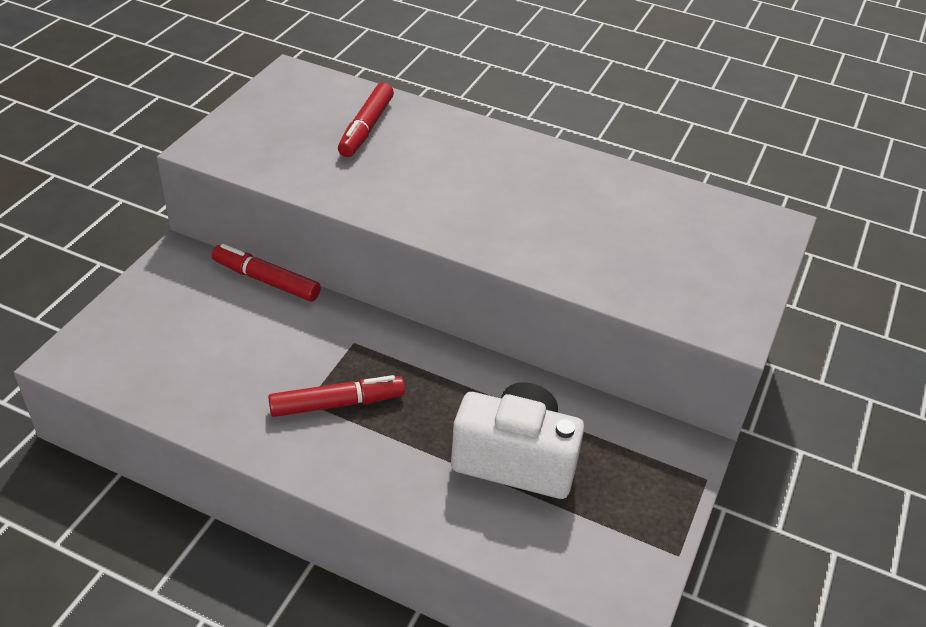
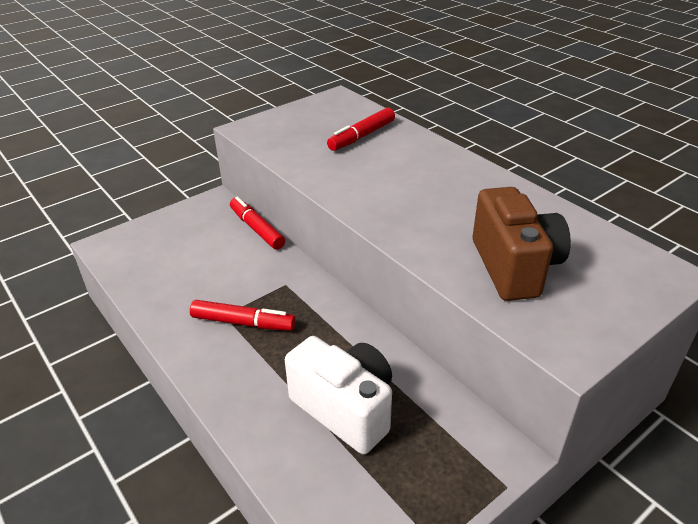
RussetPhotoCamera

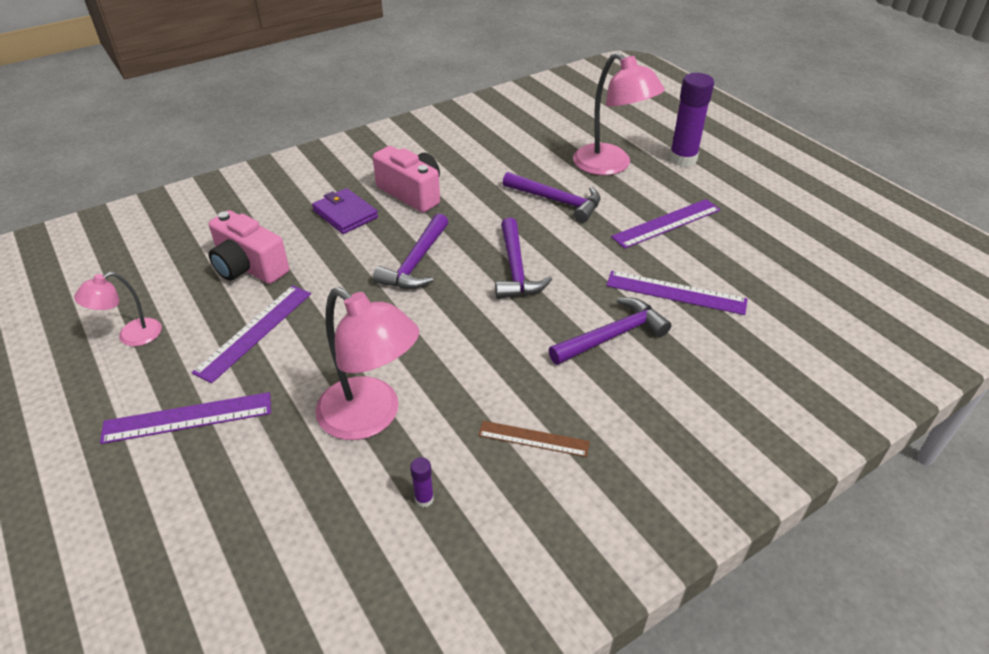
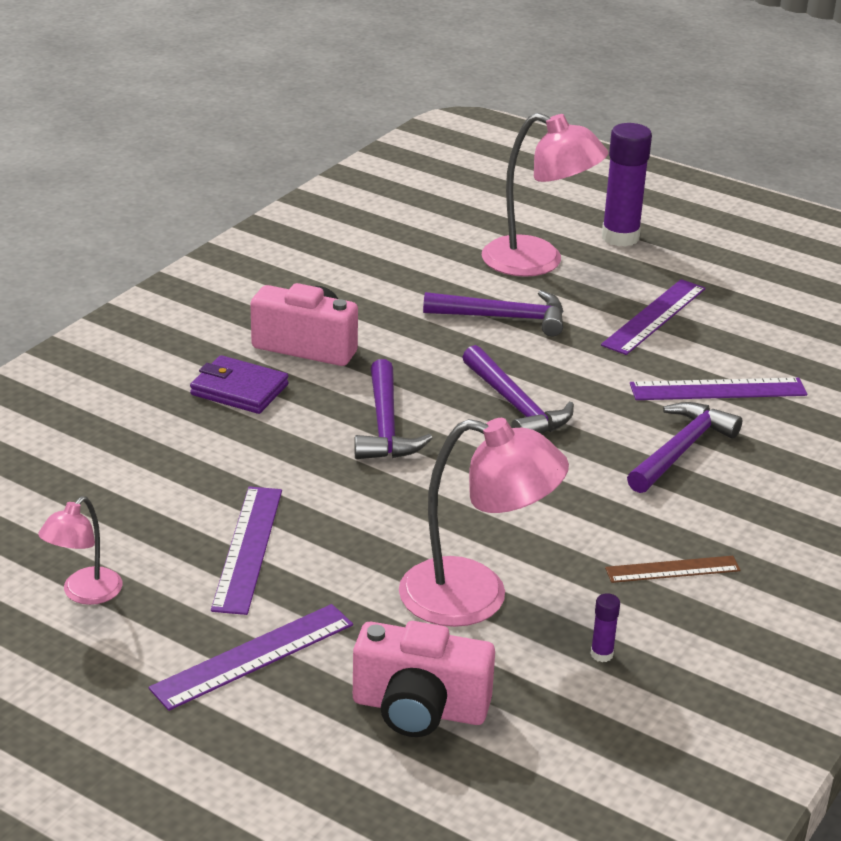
RosyPhotoCamera (no. 2 from left)

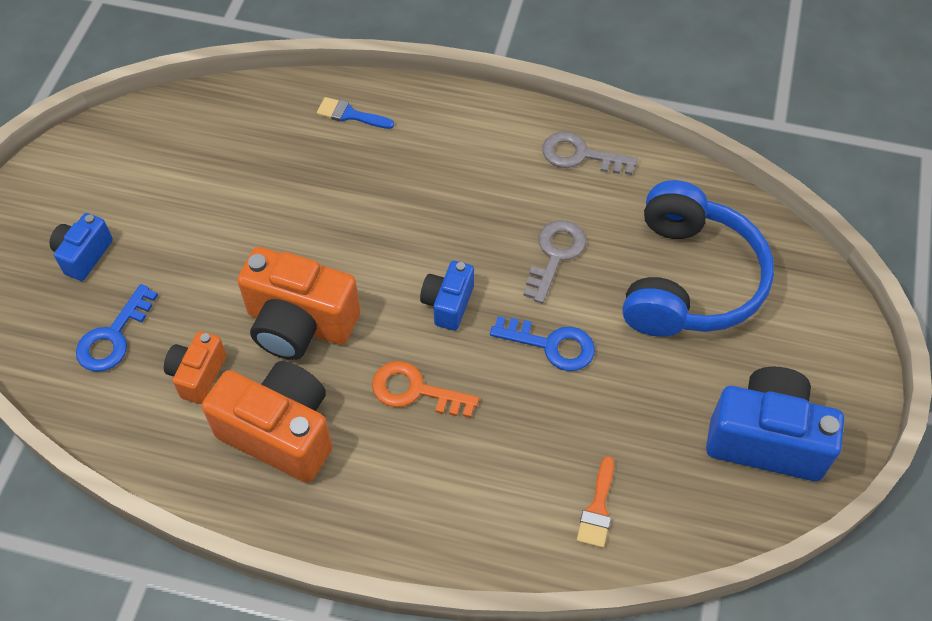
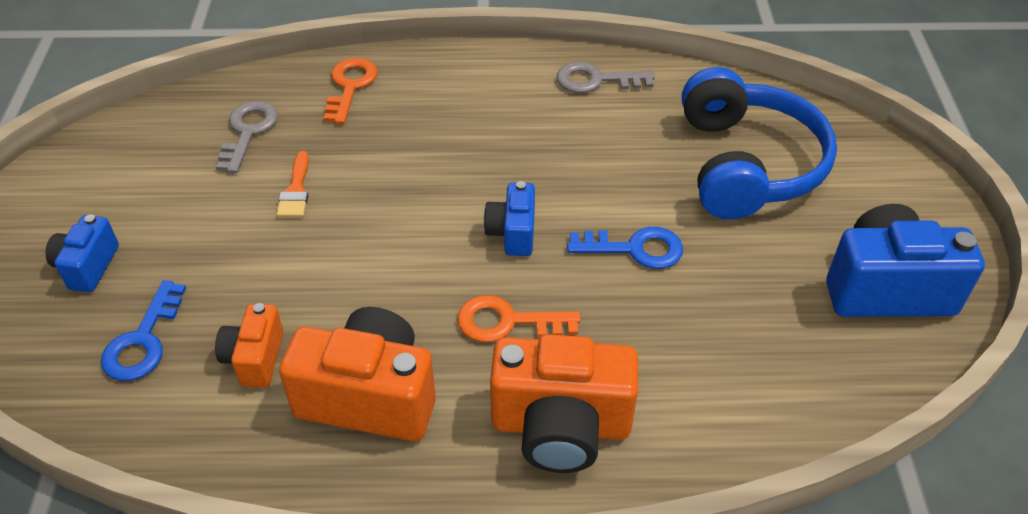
OrangeColouredPhotoCamera (no. 3 from left); OrangeColouredLatchkey (no. 1 from left); AshGreyLatchkey (no. 1 from left); OrangeColouredPaintbrush

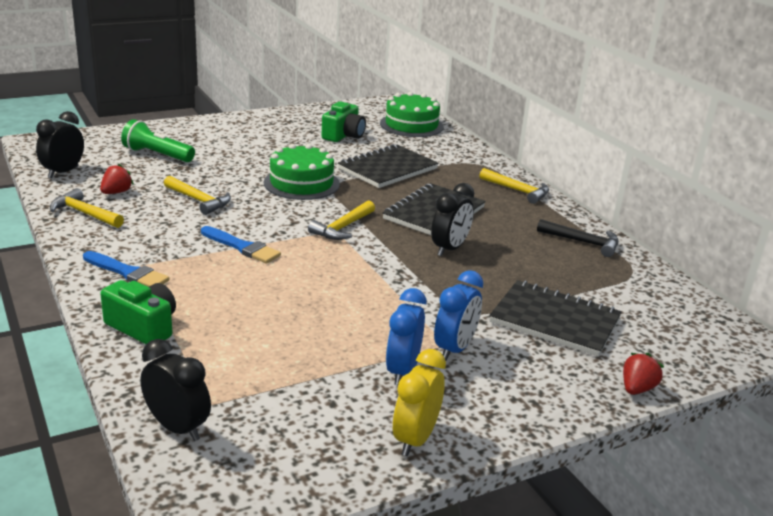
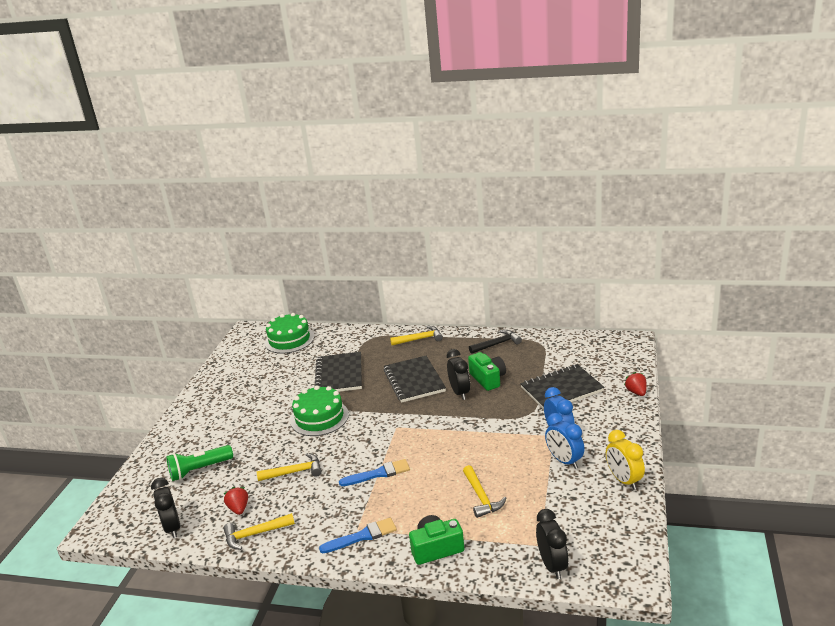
JetBlackClock (no. 3 from left); YellowHammer (no. 4 from left); EmeraldPhotoCamera (no. 2 from left)

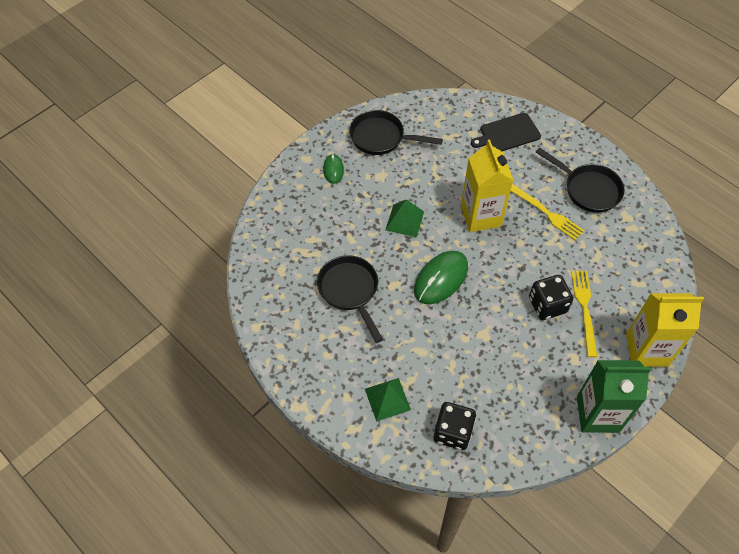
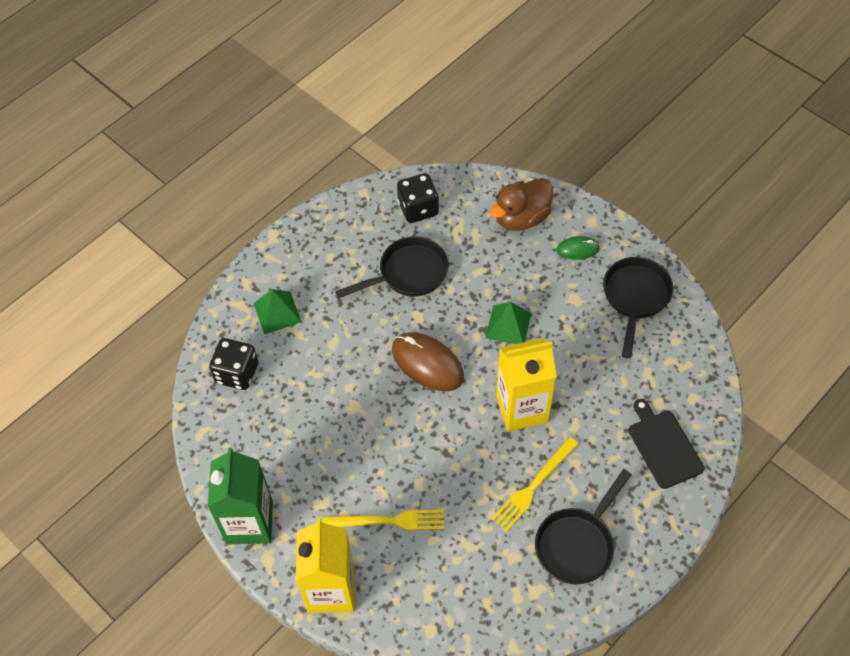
RussetPcMouse; JetBlackDice (no. 2 from left); RussetDuck

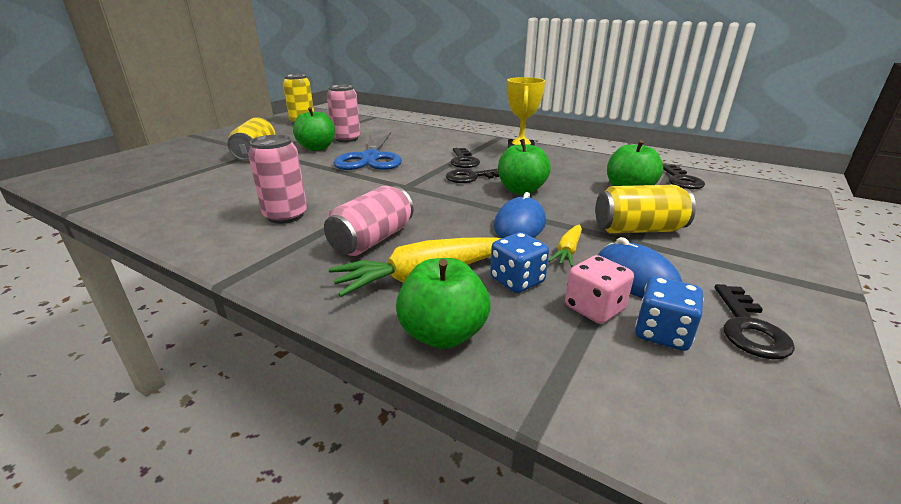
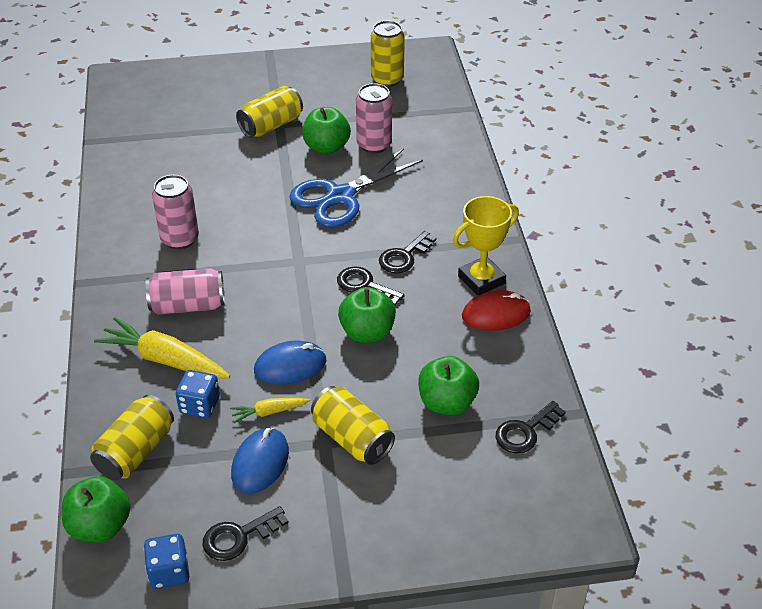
EmeraldToyApple (no. 1 from left); RosyDice; CobaltDice (no. 1 from left); YellowSodaCan (no. 1 from left); ScarletPcMouse

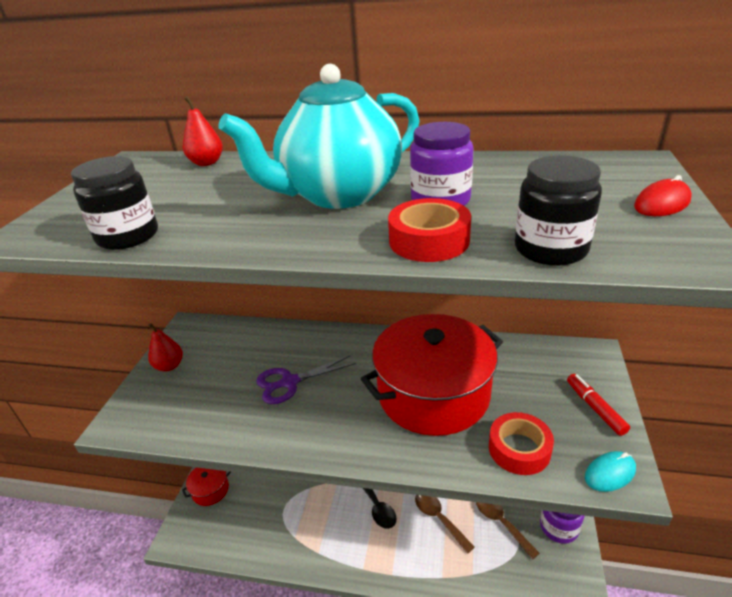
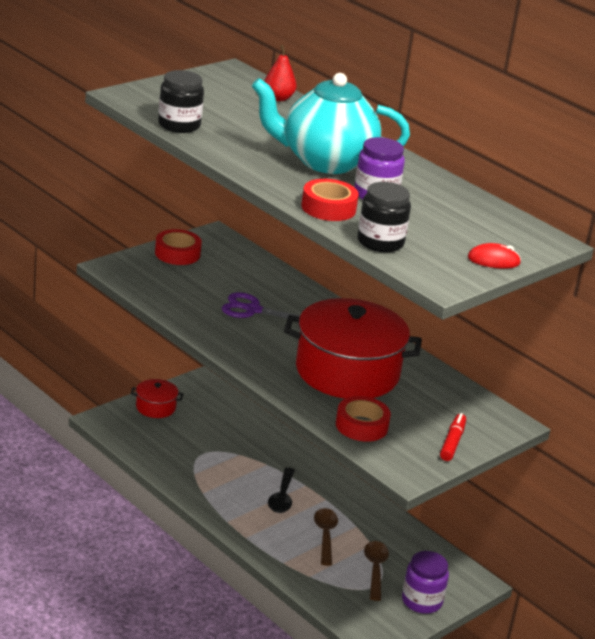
ScarletTape (no. 1 from left); TealPcMouse

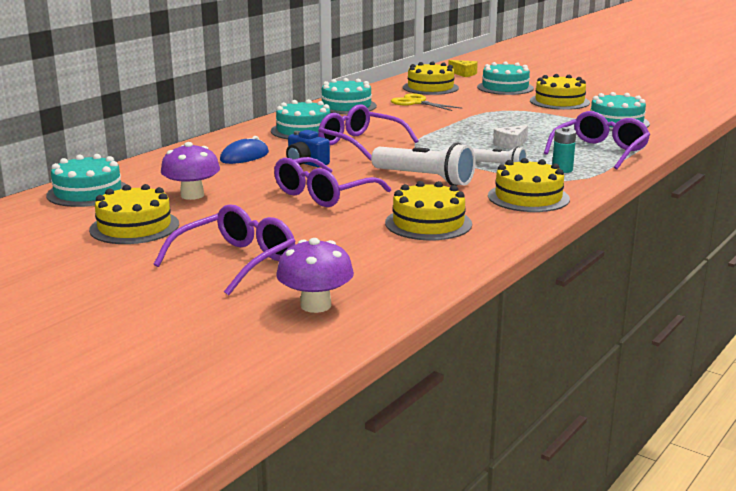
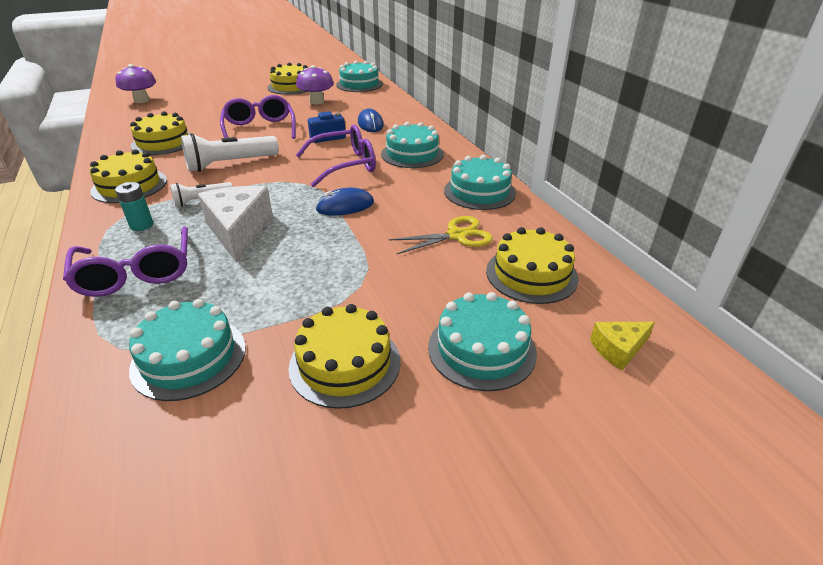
VioletGlasses (no. 1 from left in the first image); WhitePieceOfCheese; CobaltPcMouse (no. 1 from left)

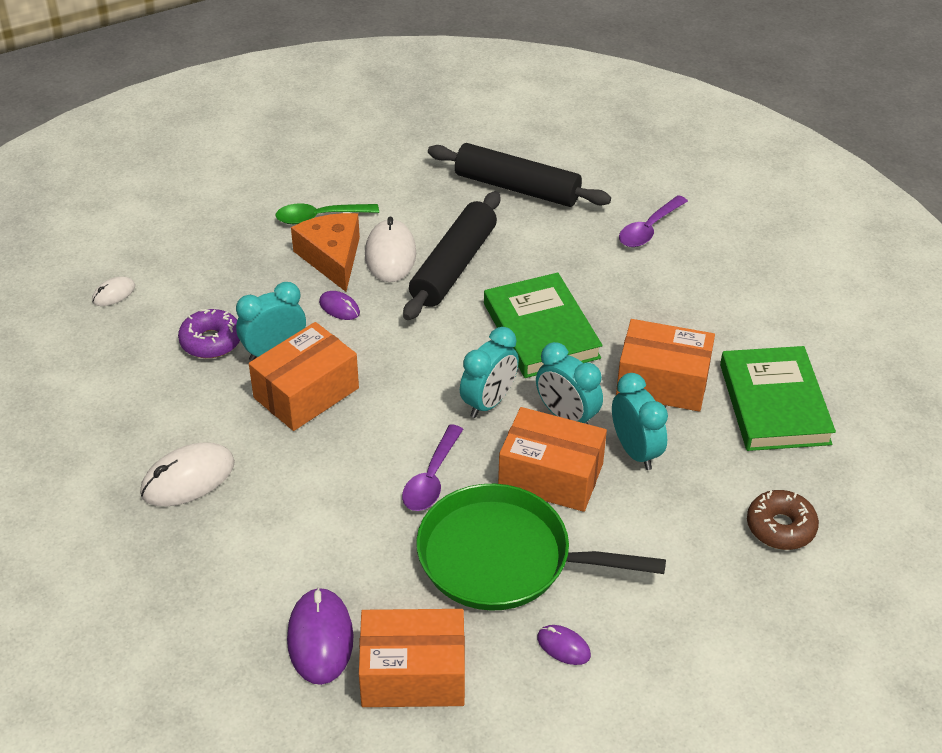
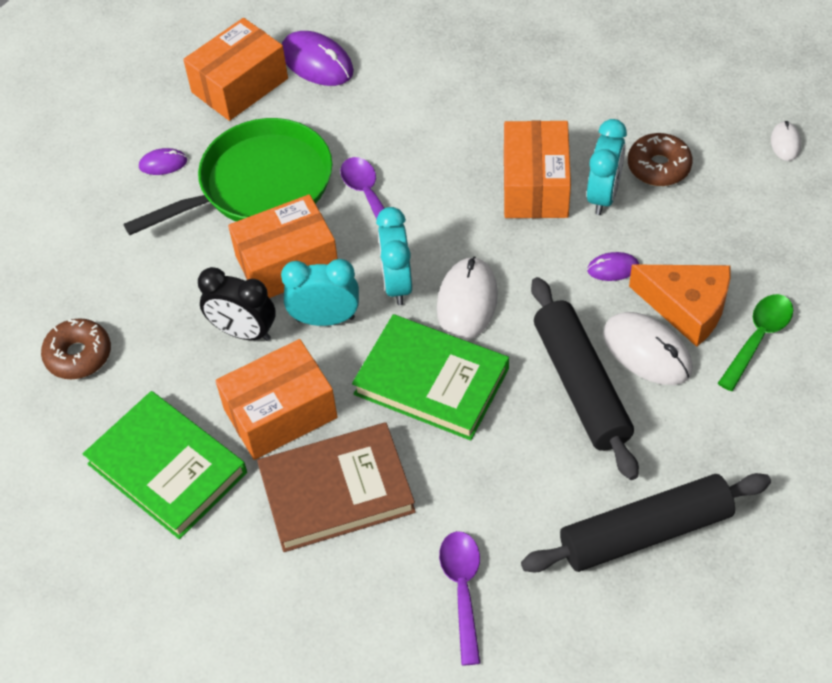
WhitePcMouse (no. 1 from left); RussetDonut (no. 2 from left); JetBlackClock; RussetHardback

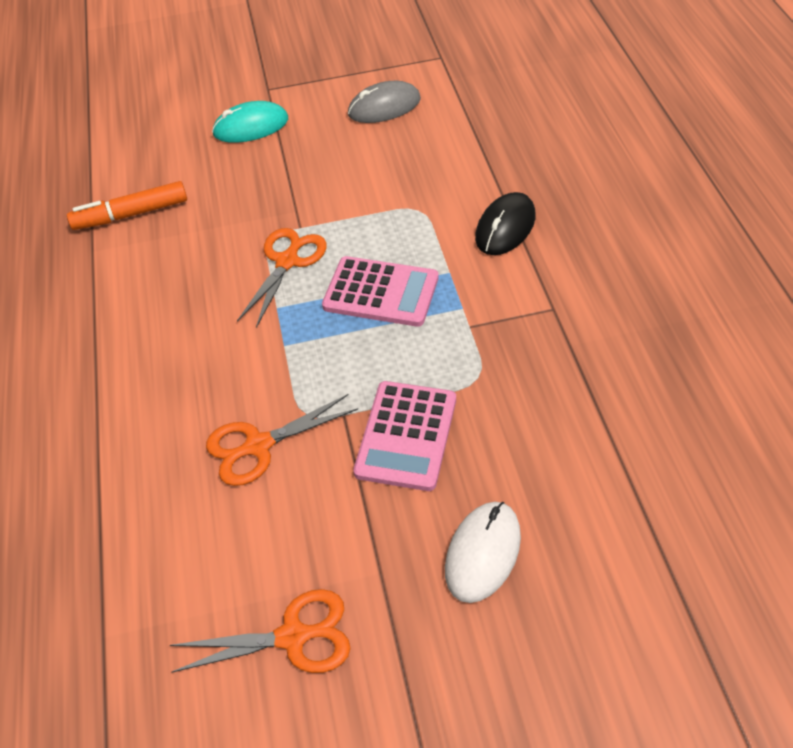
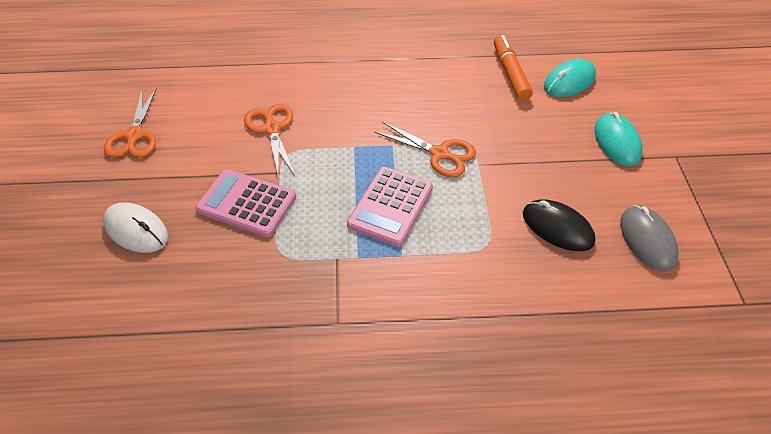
JetBlackPcMouse; TealPcMouse (no. 1 from left)

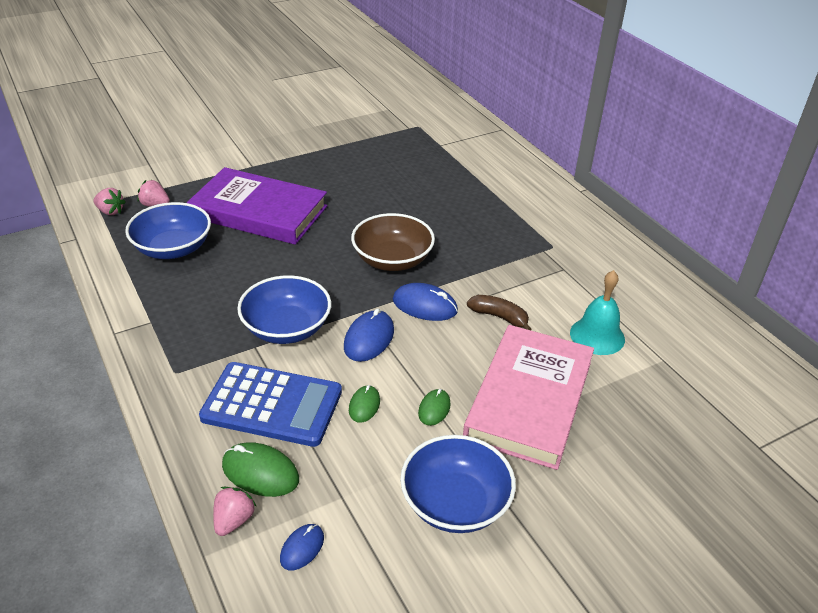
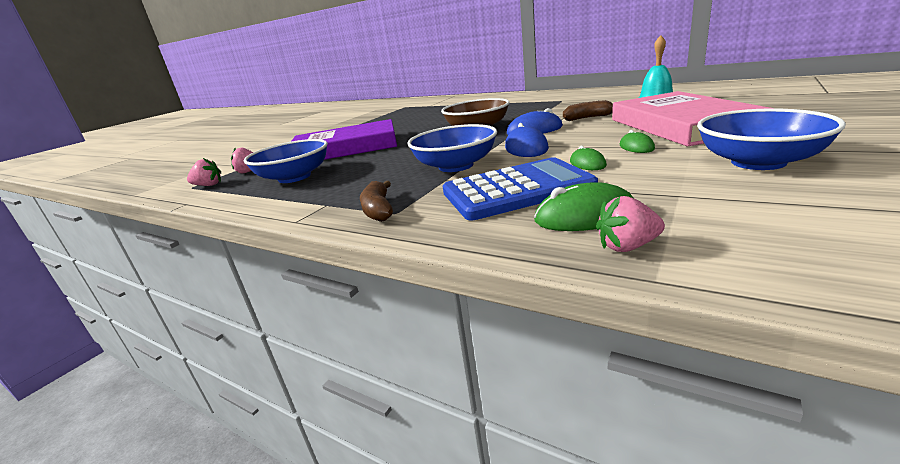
RosyToyStrawberry (no. 3 from left); CobaltPcMouse (no. 1 from left in the first image); RussetBananaFruit (no. 1 from left)

